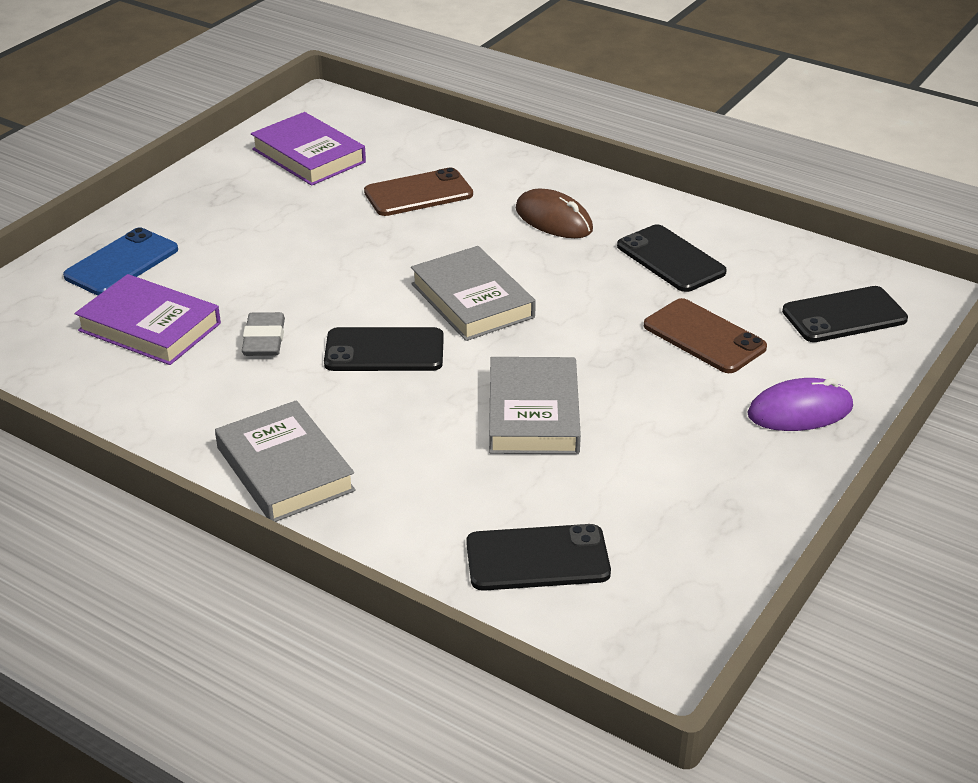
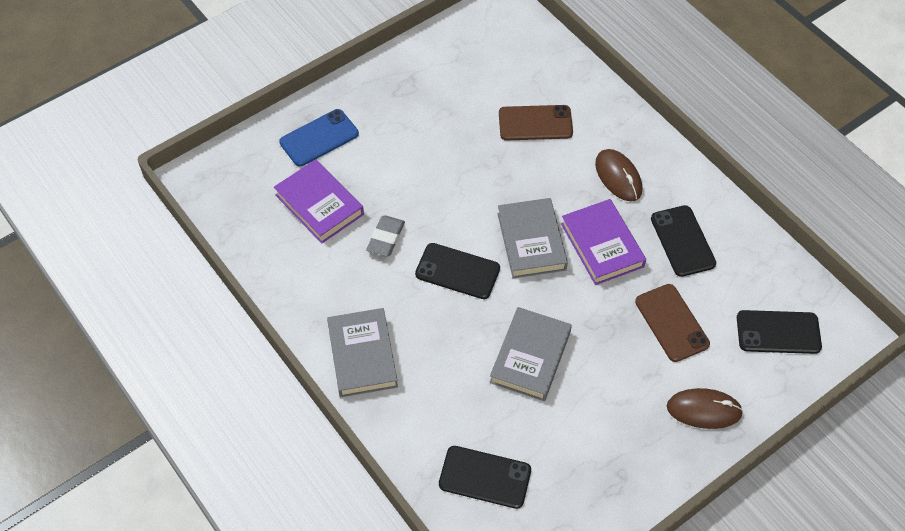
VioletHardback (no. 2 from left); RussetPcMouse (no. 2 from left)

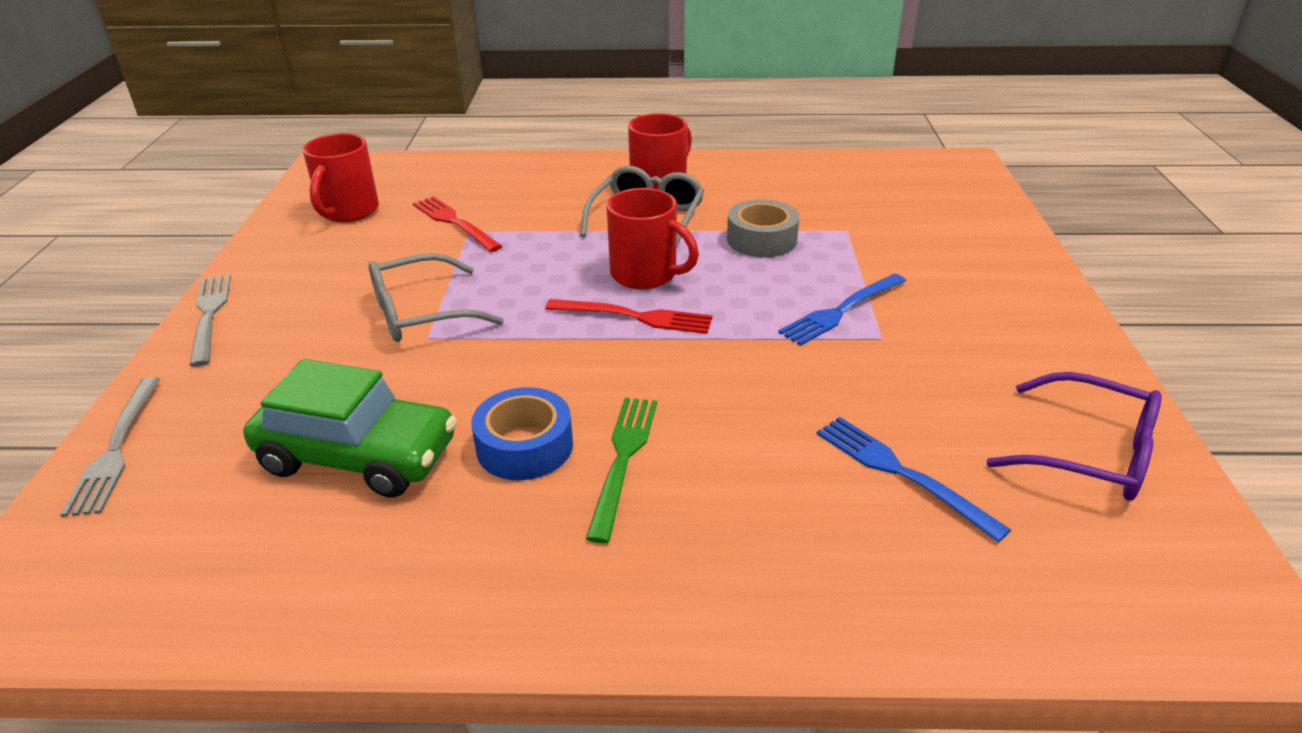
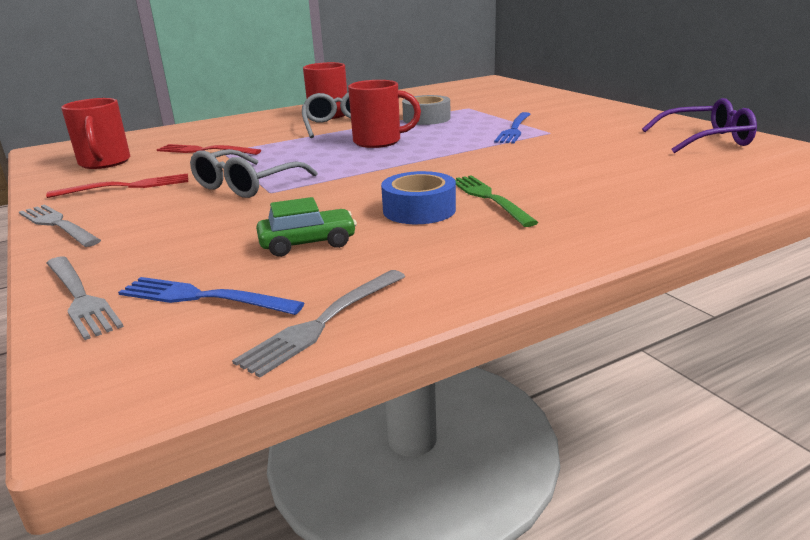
EmeraldCar; ScarletTableFork (no. 1 from left); CobaltTableFork (no. 1 from left); AshGreyTableFork (no. 3 from left)

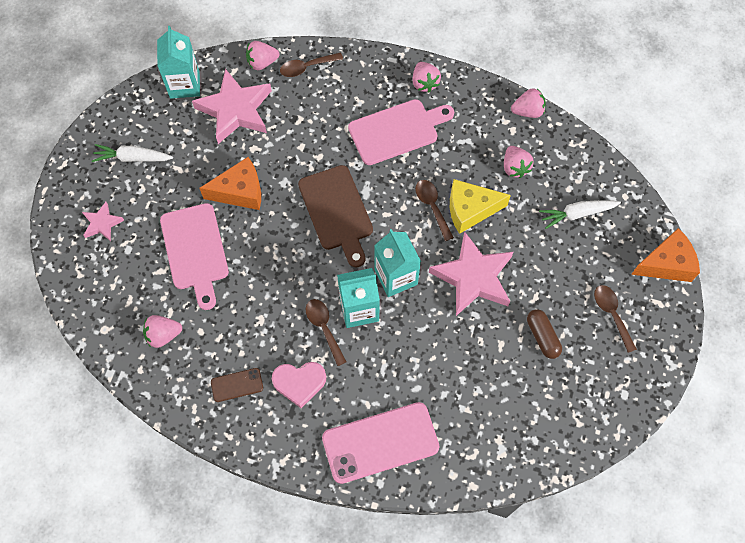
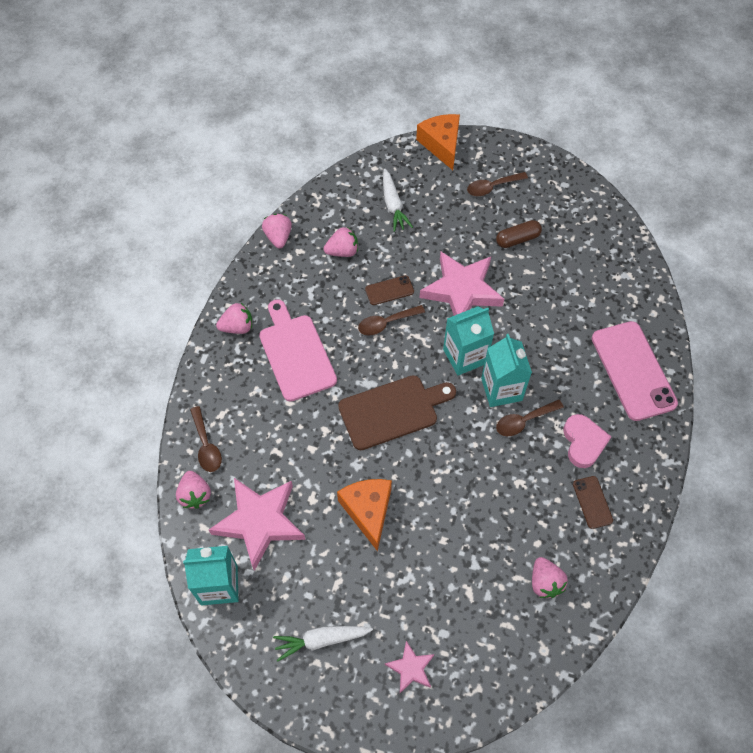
WhiteCarrot (no. 1 from left); RosyCuttingBoard (no. 1 from left in the first image); RussetSmartphone (no. 1 from left)

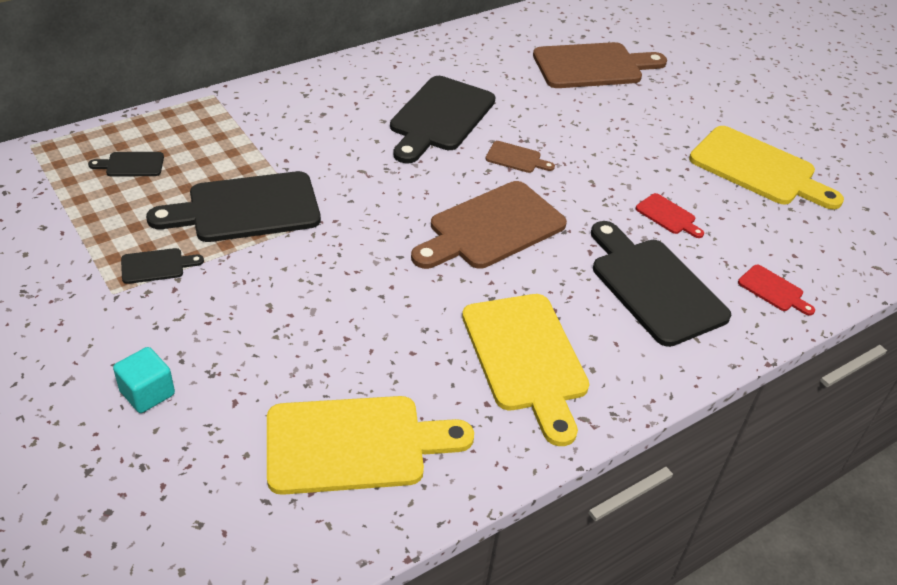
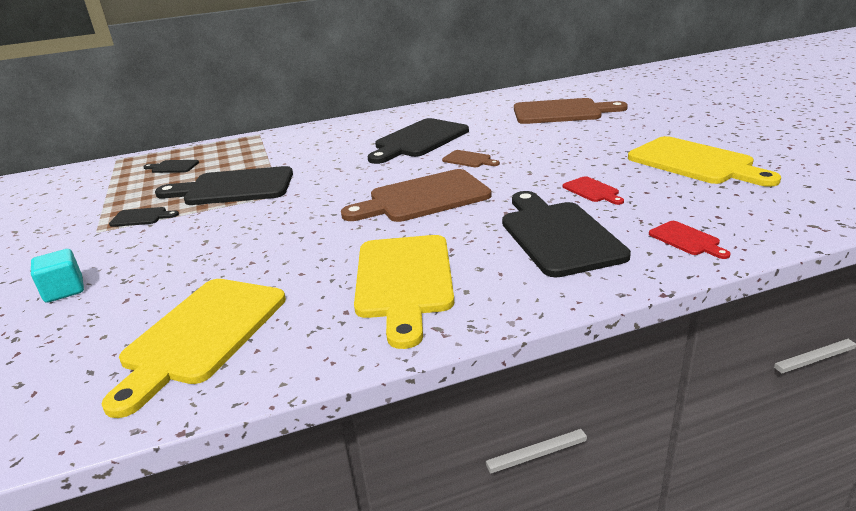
YellowCuttingBoard (no. 1 from left)

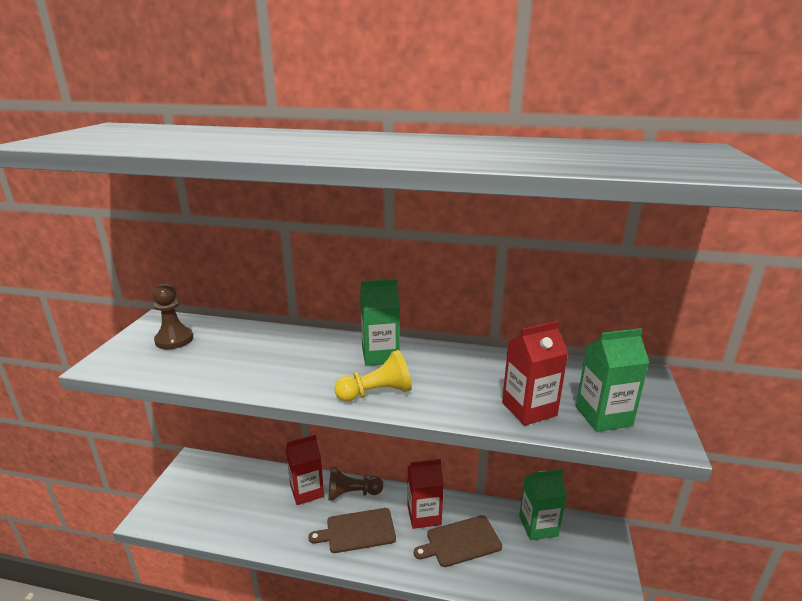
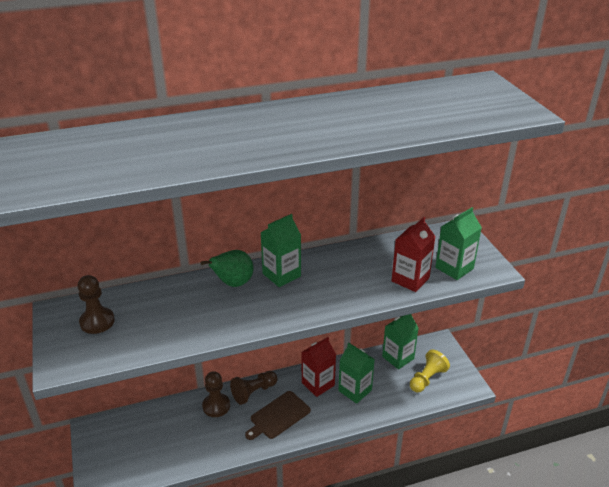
RussetChessPawn (no. 2 from left); YellowChessPawn; EmeraldJuiceCarton (no. 2 from left); EmeraldToyPear

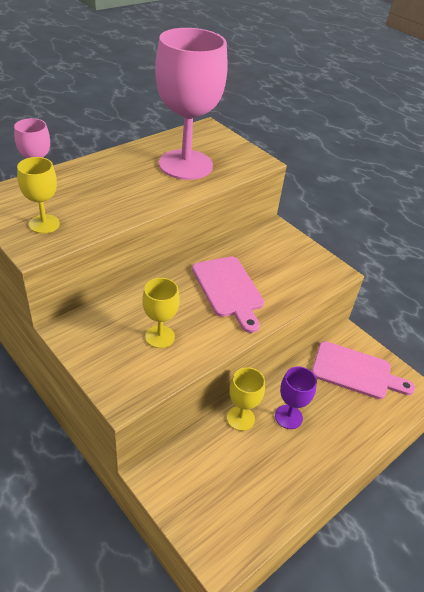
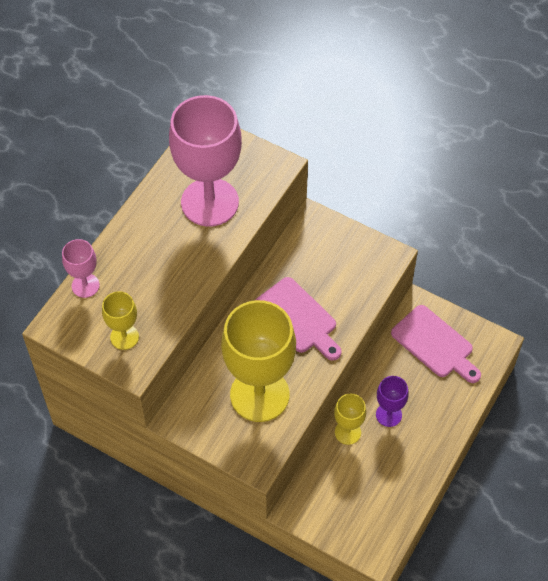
YellowGoblet (no. 2 from left); RosyCuttingBoard (no. 2 from left)

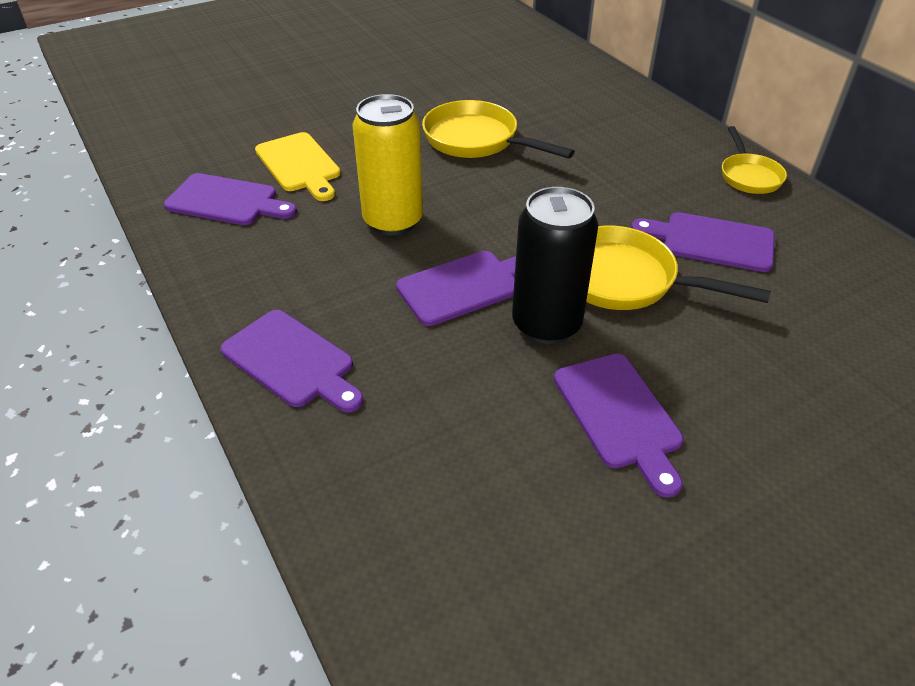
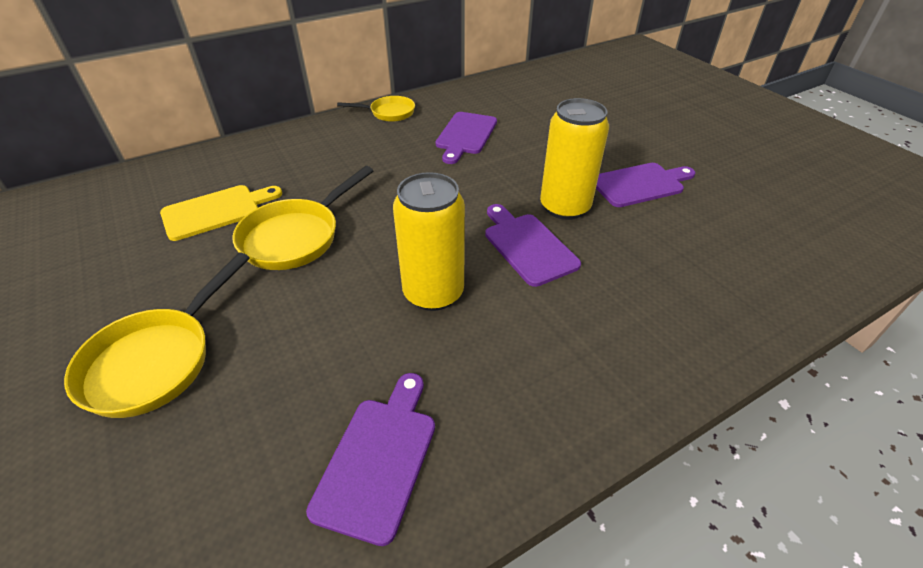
VioletCuttingBoard (no. 2 from left in the first image); YellowCuttingBoard; YellowSodaCan (no. 2 from left); YellowPan (no. 1 from left)

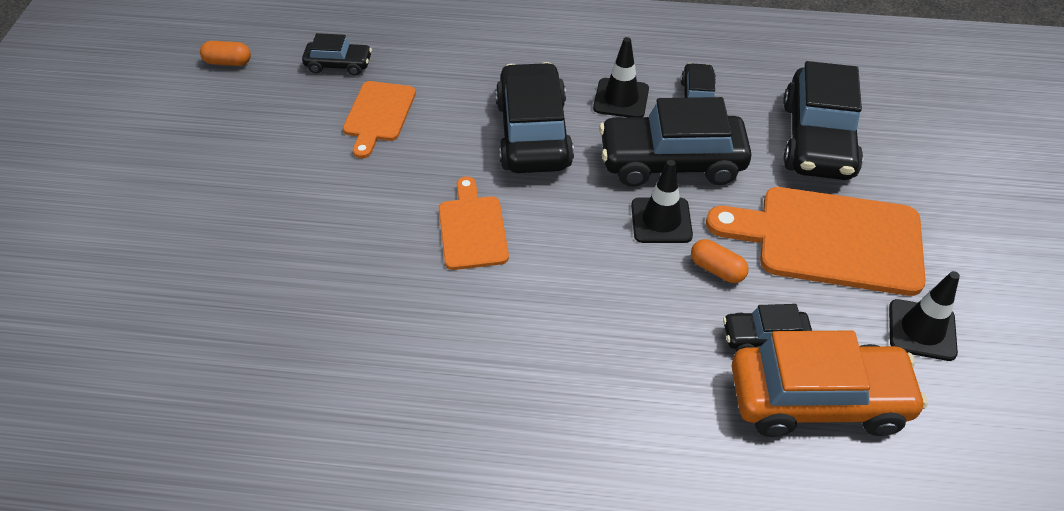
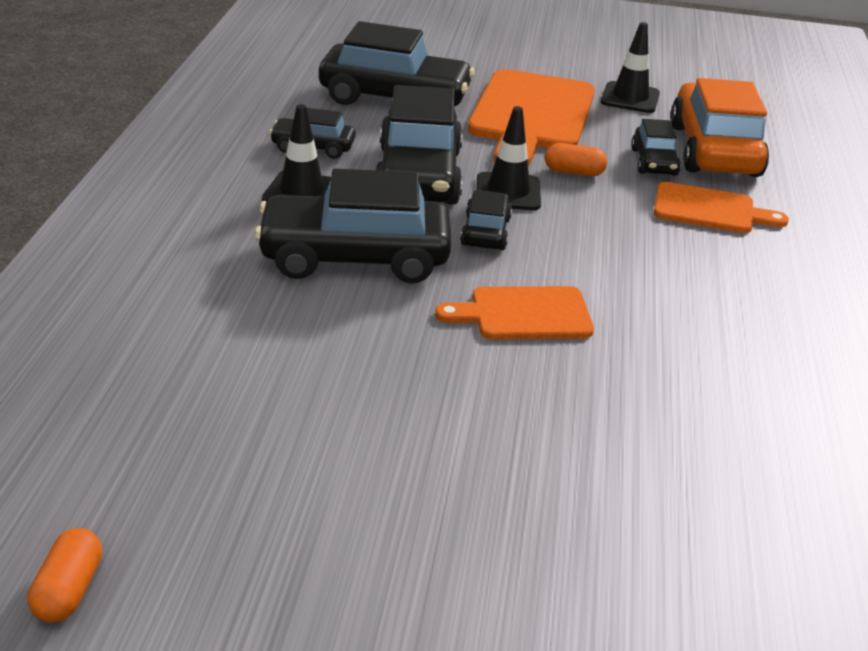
JetBlackCar (no. 5 from left); OrangeColouredCuttingBoard (no. 3 from left); OrangeColouredPillShape (no. 2 from left)

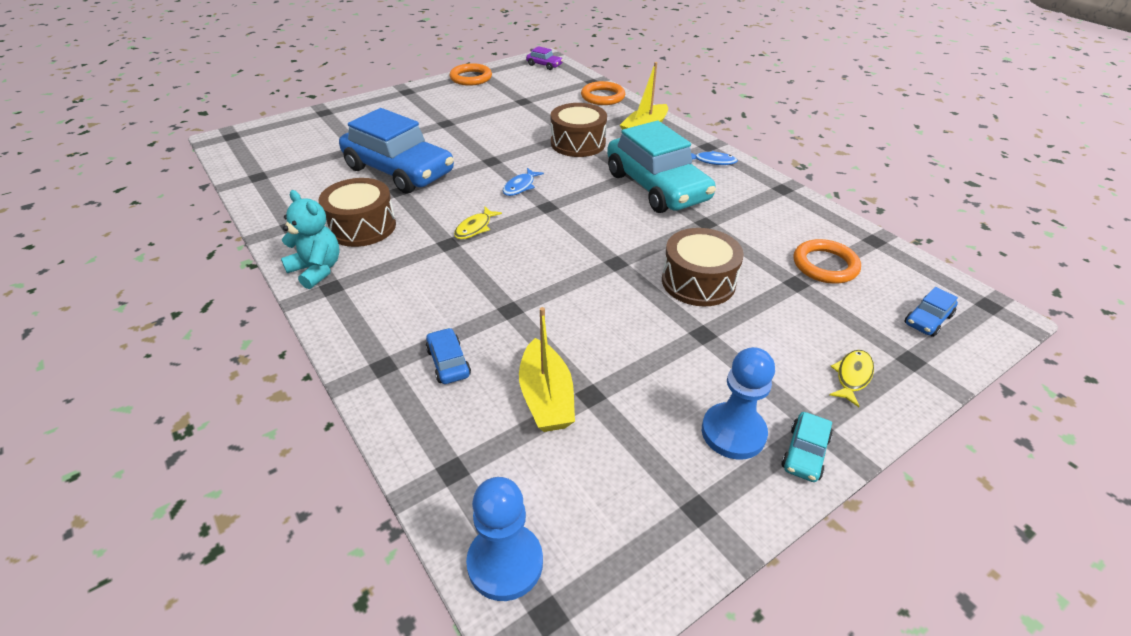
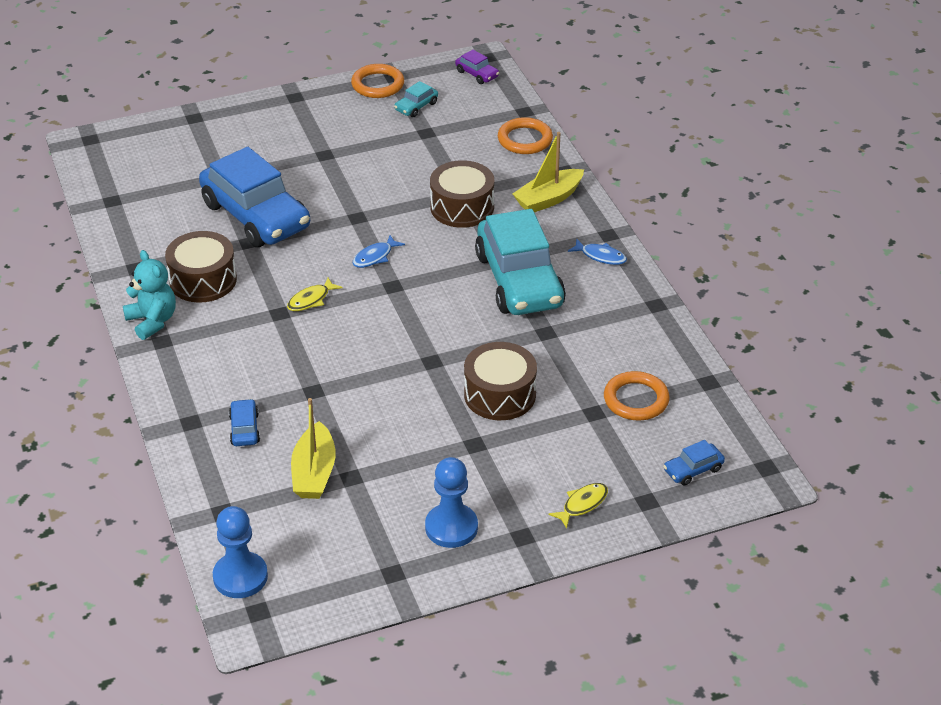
TealCar (no. 1 from left)

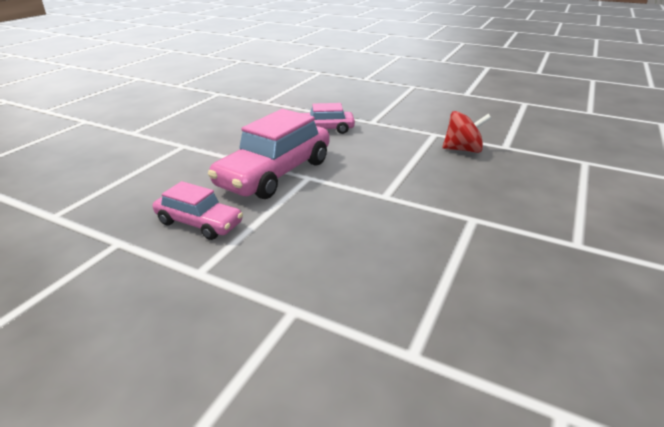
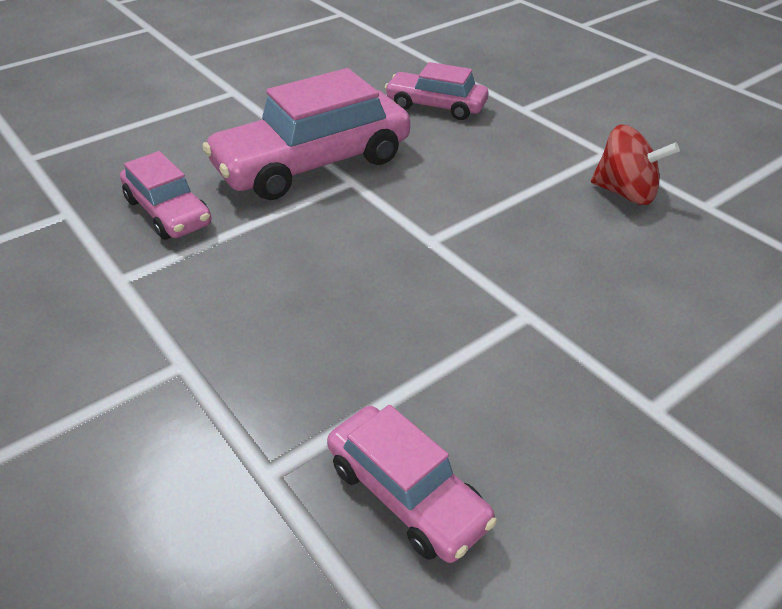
RosyCar (no. 3 from left)

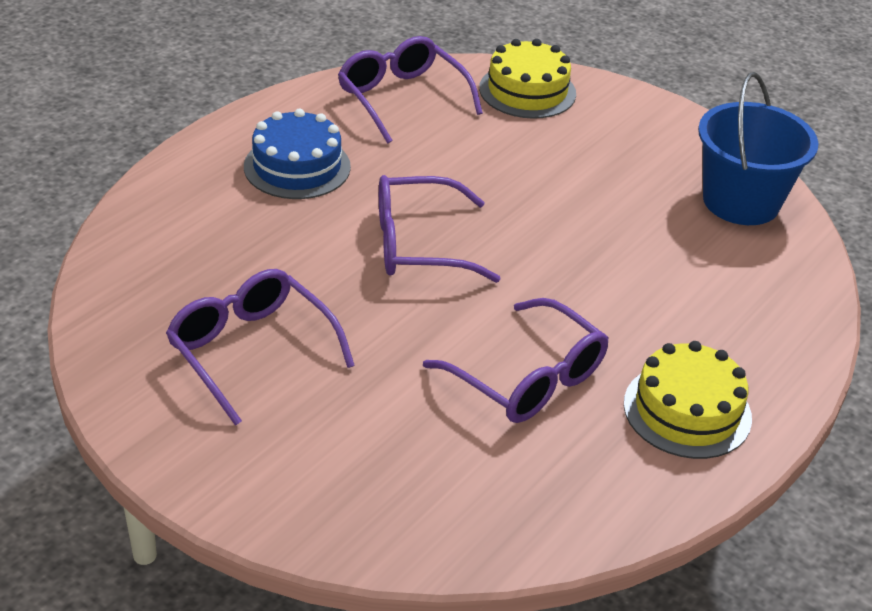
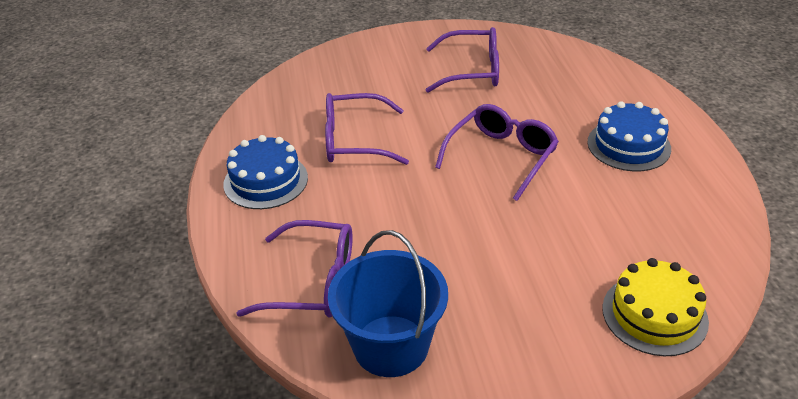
VioletGlasses (no. 1 from left); CobaltGateau (no. 1 from left)

